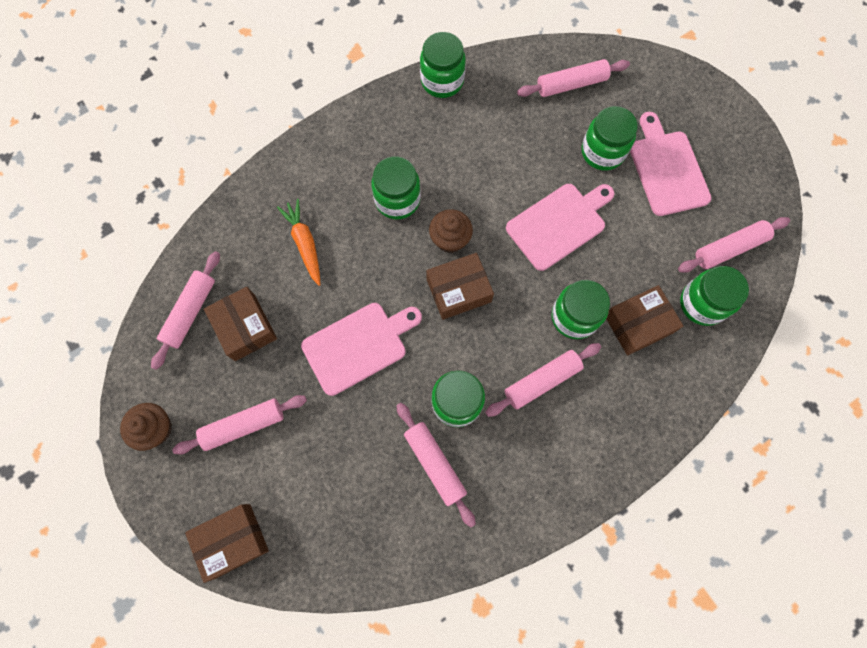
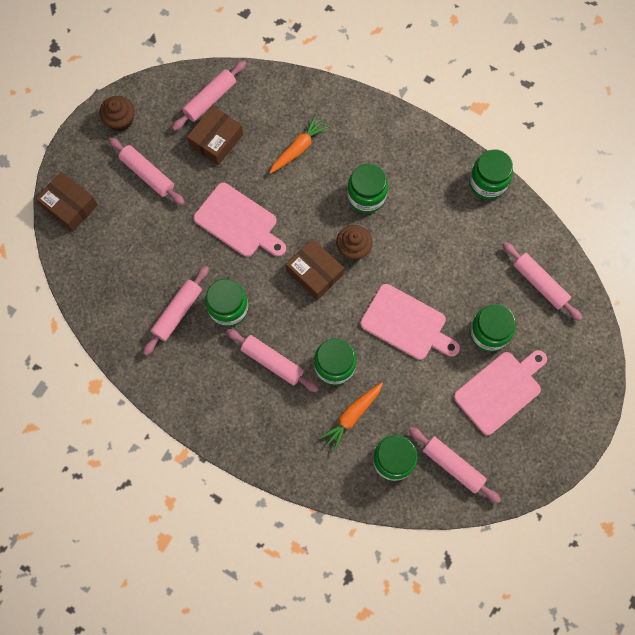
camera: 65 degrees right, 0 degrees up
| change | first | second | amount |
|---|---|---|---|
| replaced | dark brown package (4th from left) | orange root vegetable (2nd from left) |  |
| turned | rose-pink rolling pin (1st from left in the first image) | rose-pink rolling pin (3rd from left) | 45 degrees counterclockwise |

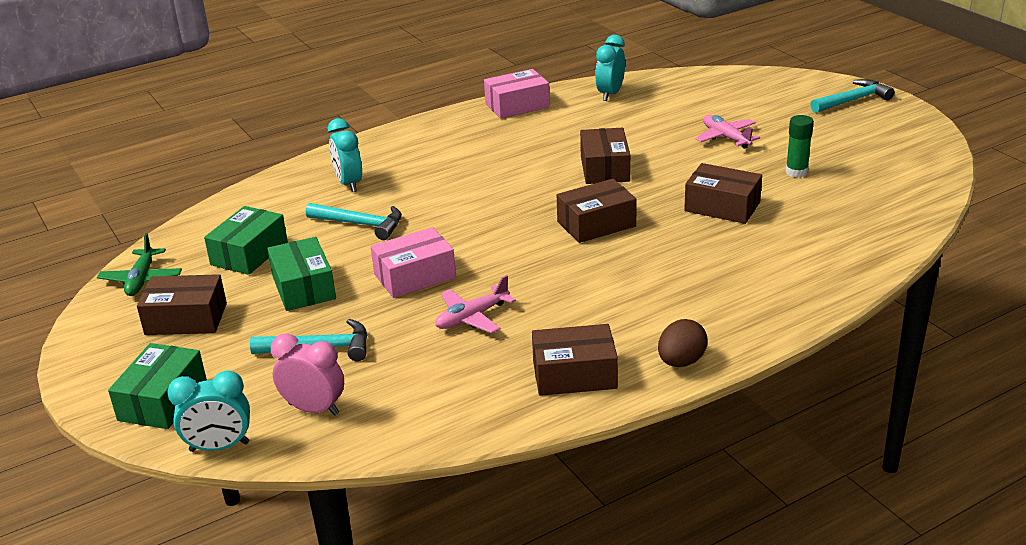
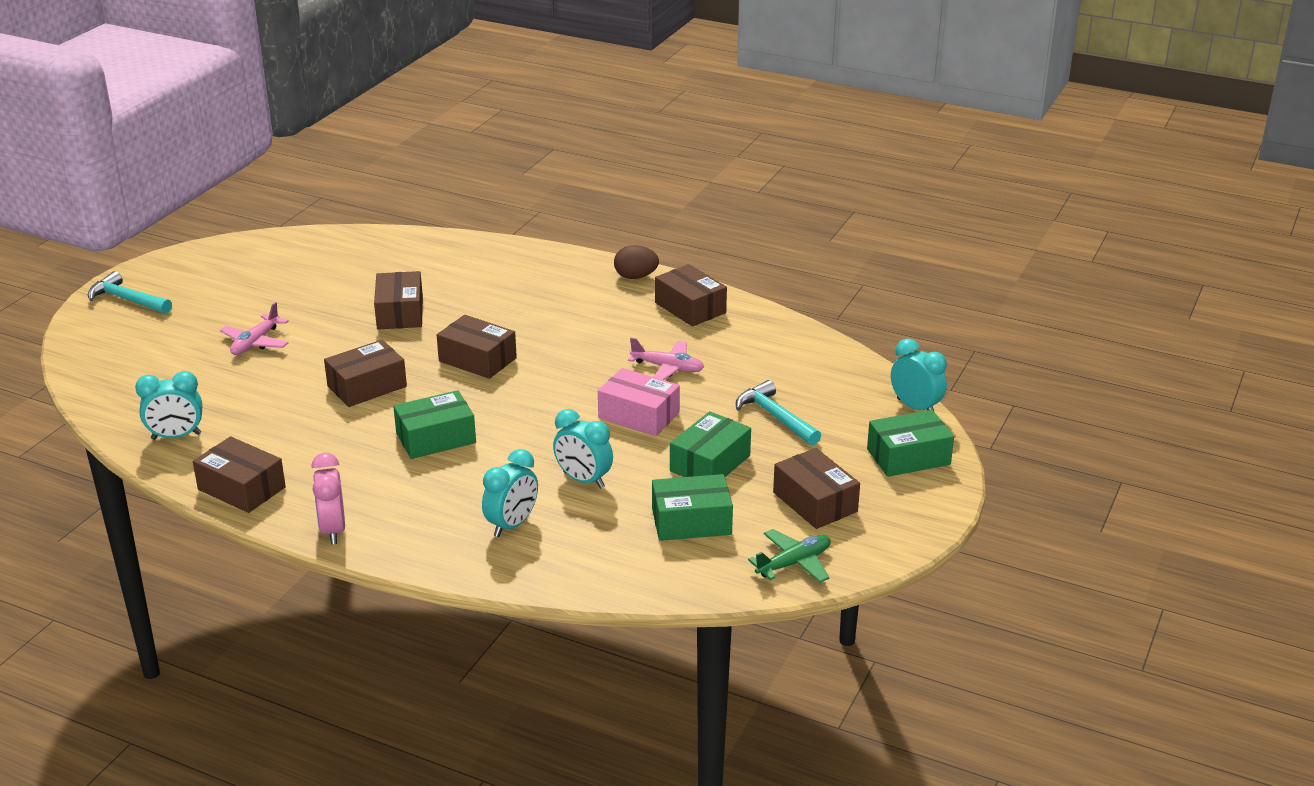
camera: 125 degrees left, 0 degrees up
| change | first | second | amount |
|---|---|---|---|
| removed | emerald glue stick |  |  |
| added |  | emerald package (1st from left) |  |
| moved | rose-pink alarm clock |  |  |
| replaced | turquoise hammer (2nd from left) | turquoise alarm clock (3rd from left) |  |
| recoloured | rose-pink package (2nd from left) | dark brown package (1st from left) |  |

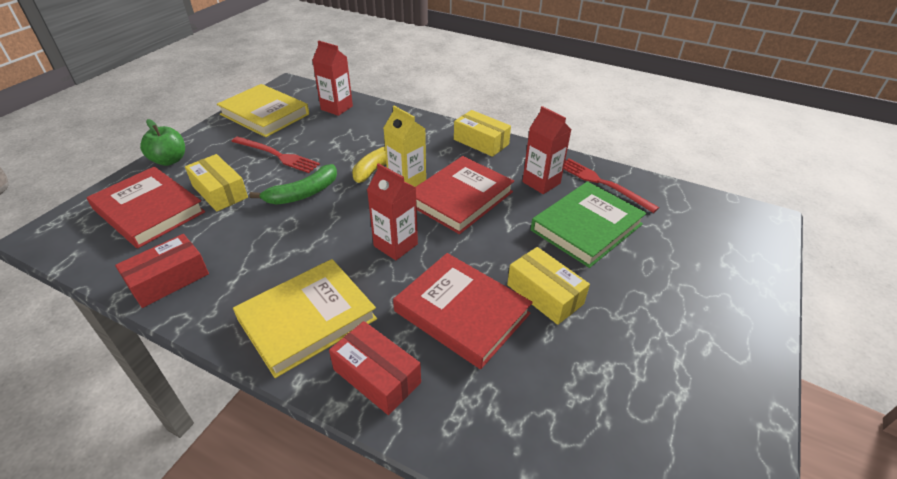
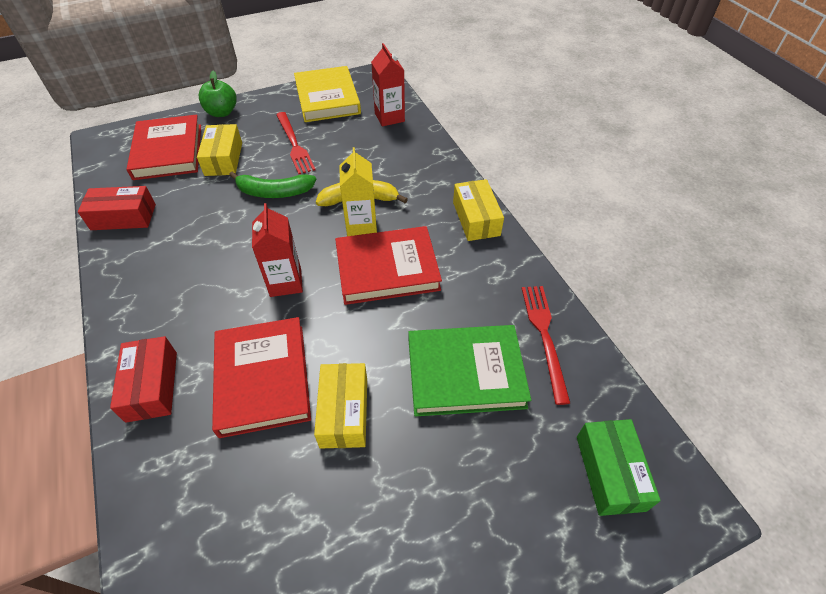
camera: 40 degrees right, 10 degrees up
| change | first | second | amount |
|---|---|---|---|
| removed | yellow hardcover (2nd from left) |  |  |
| removed | scarlet milk carton (3rd from left) |  |  |
| added |  | emerald package |  |

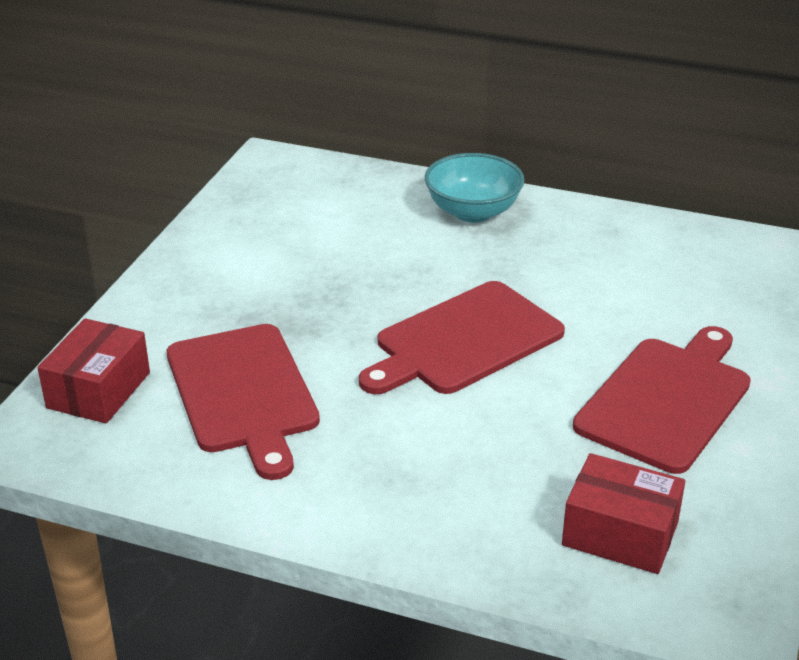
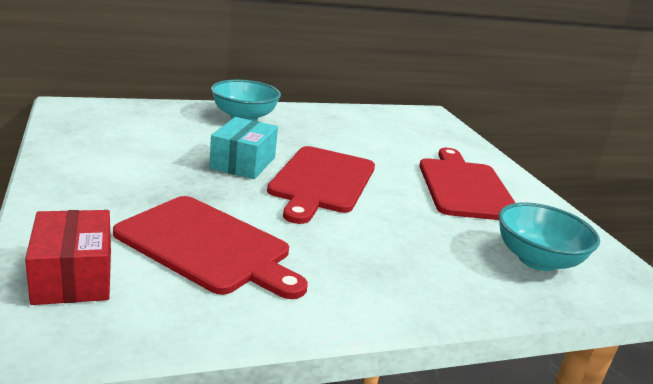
camera: 40 degrees left, 10 degrees down
| change | first | second | amount |
|---|---|---|---|
| added |  | turquoise package |  |
| replaced | scarlet package (2nd from left) | turquoise bowl (2nd from left) |  |

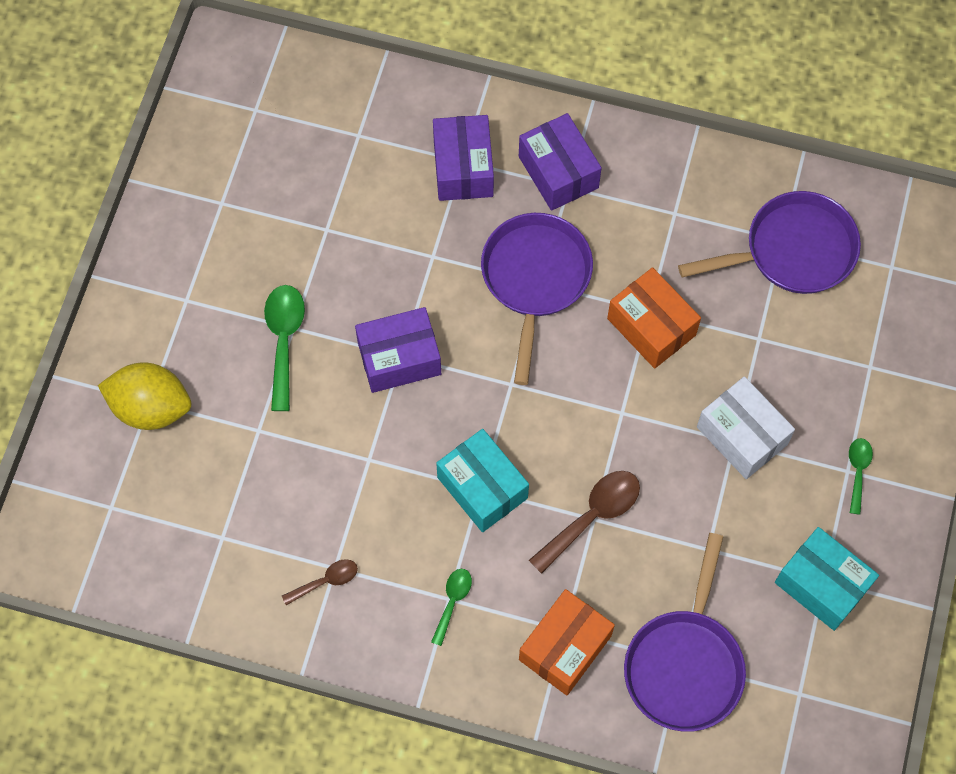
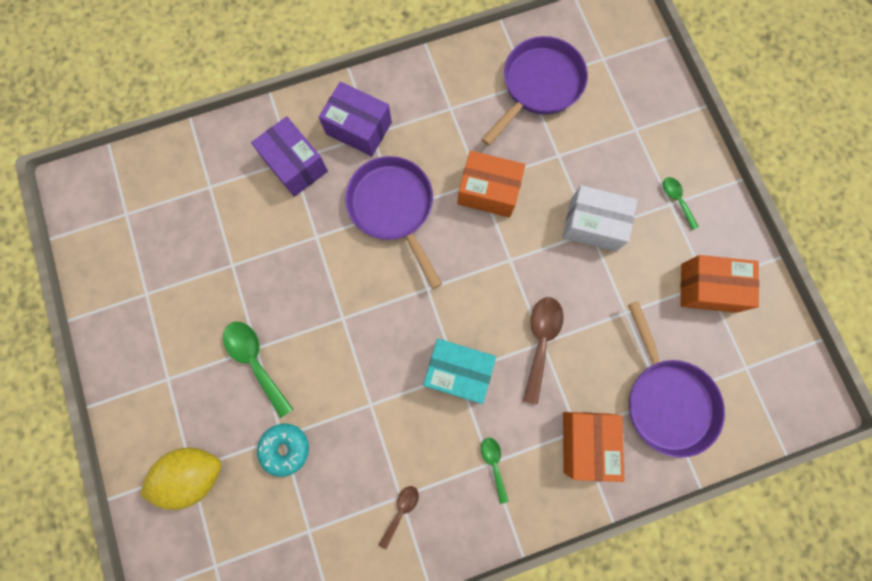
camera: 35 degrees left, 10 degrees up
| change | first | second | amount |
|---|---|---|---|
| removed | violet package (1st from left) |  |  |
| added |  | turquoise donut |  |
| recoloured | turquoise package (2nd from left) | orange package (3rd from left) |  |

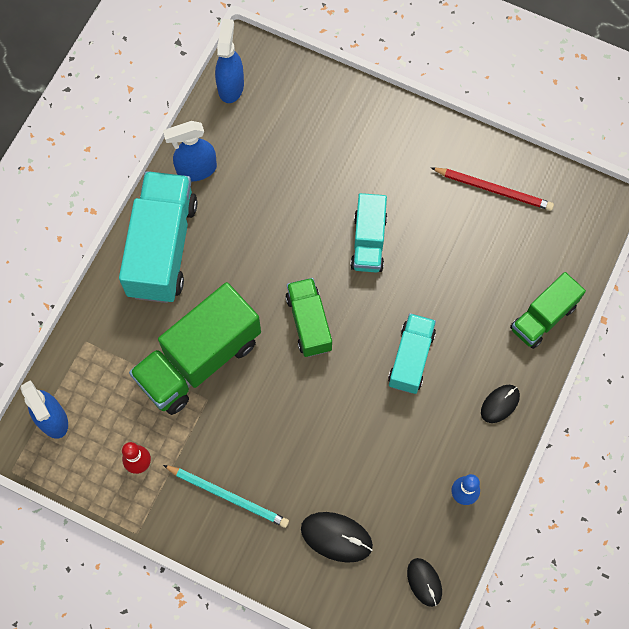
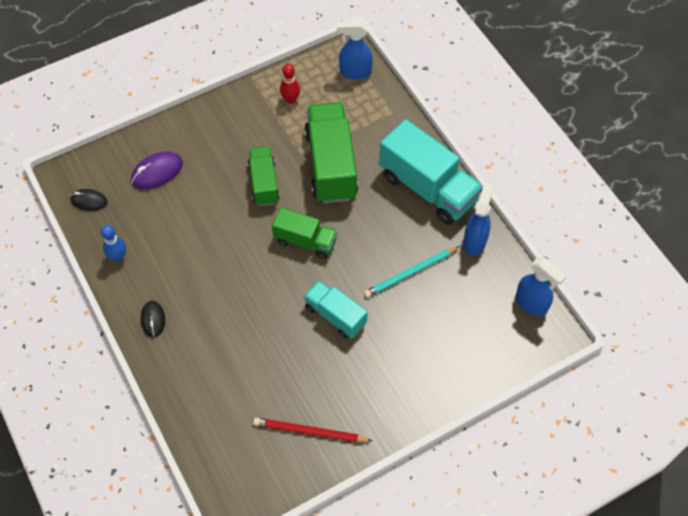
camera: 125 degrees right, 10 degrees down
| change | first | second | amount |
|---|---|---|---|
| removed | turquoise truck (3rd from left) |  |  |
| moved | turquoise wooden pencil |  |  |
| moved | emerald truck (3rd from left in the first image) | emerald truck (1st from left) |  |
| recoloured | jet-black computer mouse (1st from left) | violet computer mouse |  |
| turned | scarlet wooden pencil |  | 45 degrees clockwise |

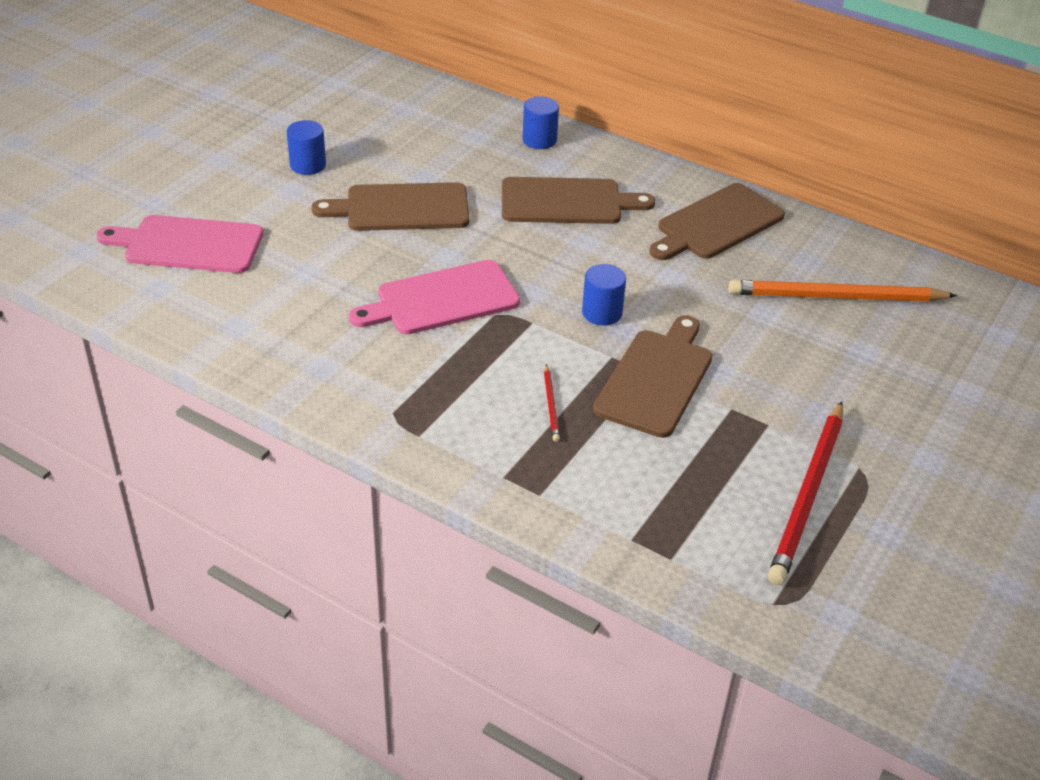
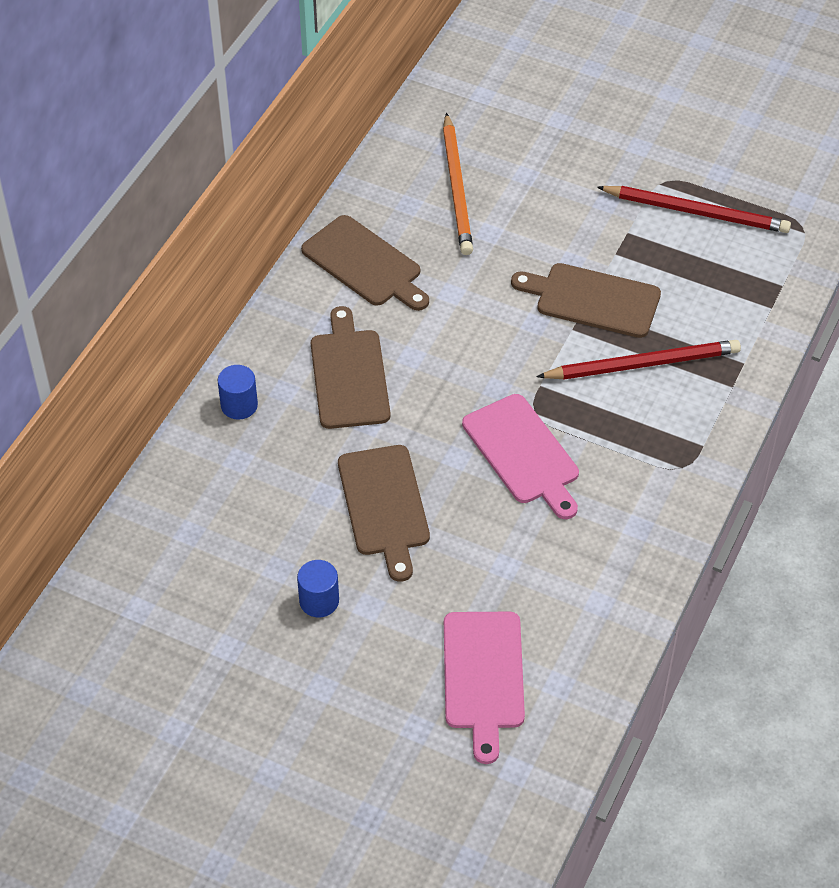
camera: 95 degrees left, 10 degrees up
| change | first | second | amount |
|---|---|---|---|
| removed | cobalt solid cylinder (3rd from left) |  |  |
| resized | scarlet wooden pencil (1st from left) |  | x2.28 |

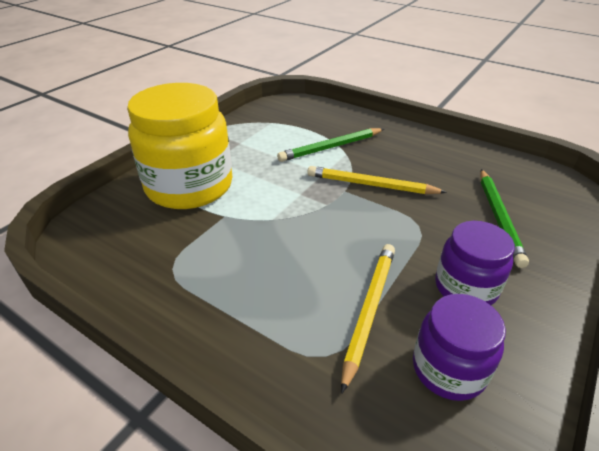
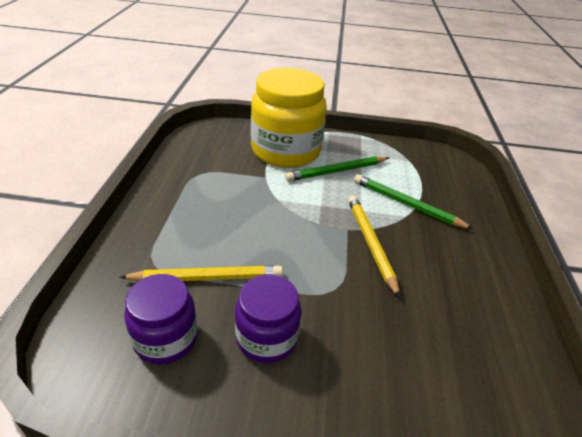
camera: 60 degrees right, 0 degrees up
| change | first | second | amount |
|---|---|---|---|
| moved | emerald wooden pencil (2nd from left in the first image) | emerald wooden pencil (1st from left) |  |

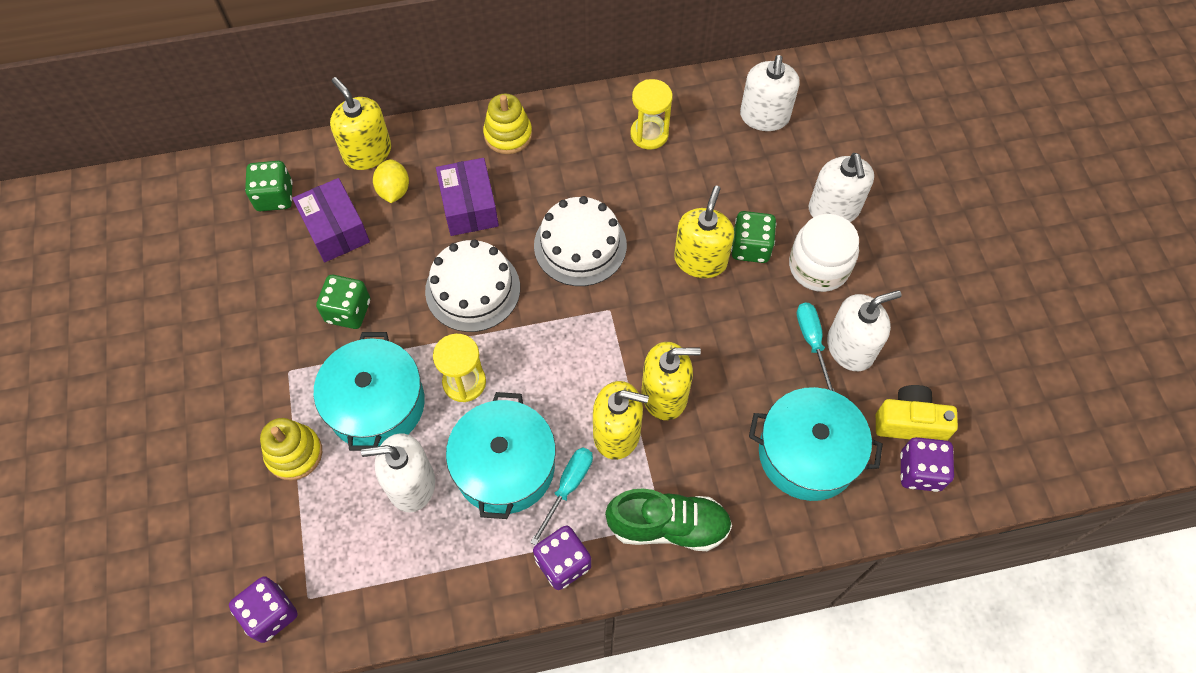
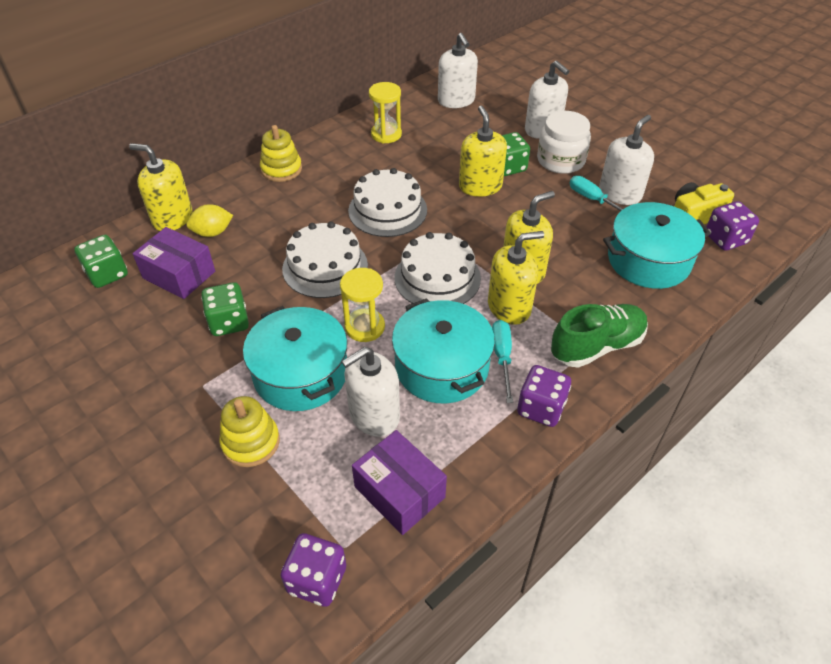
camera: 30 degrees left, 15 degrees down
| change | first | second | amount |
|---|---|---|---|
| added |  | white gateau (3rd from left) |  |
| moved | violet package (2nd from left) |  |  |
| turned | yellow lemon |  | 75 degrees counterclockwise |

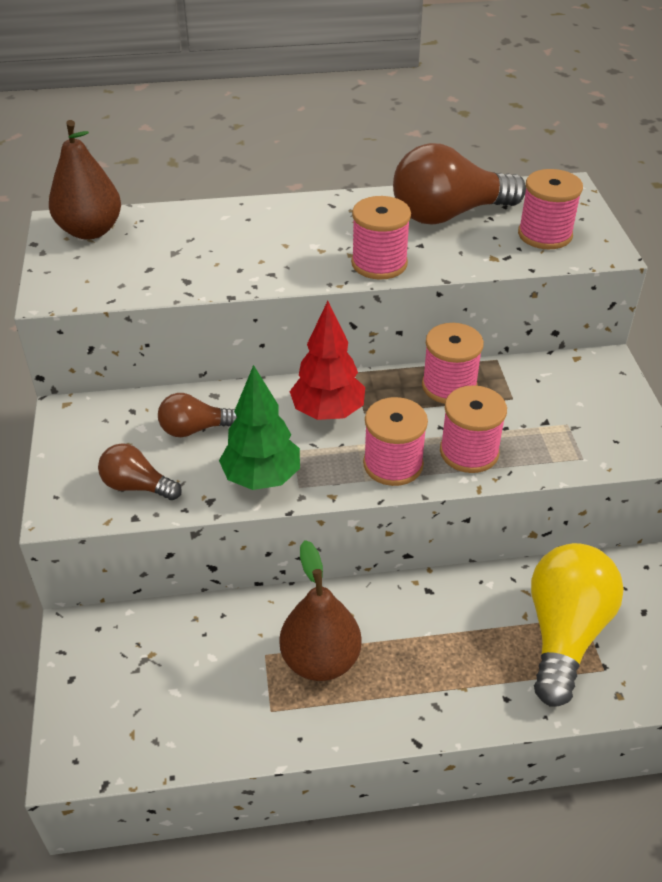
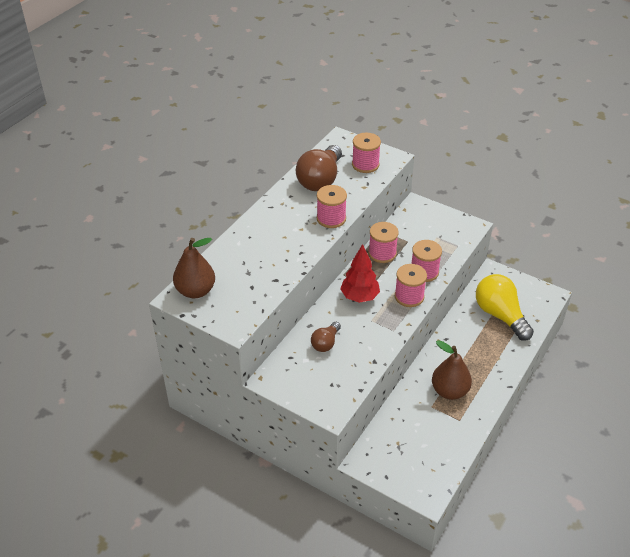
camera: 50 degrees left, 0 degrees up
| change | first | second | amount |
|---|---|---|---|
| removed | dark brown light bulb (1st from left) |  |  |
| removed | emerald toy tree |  |  |

